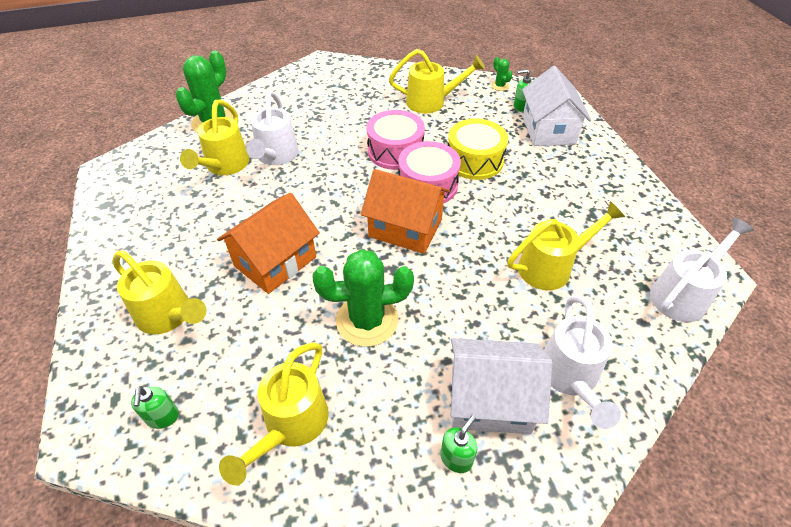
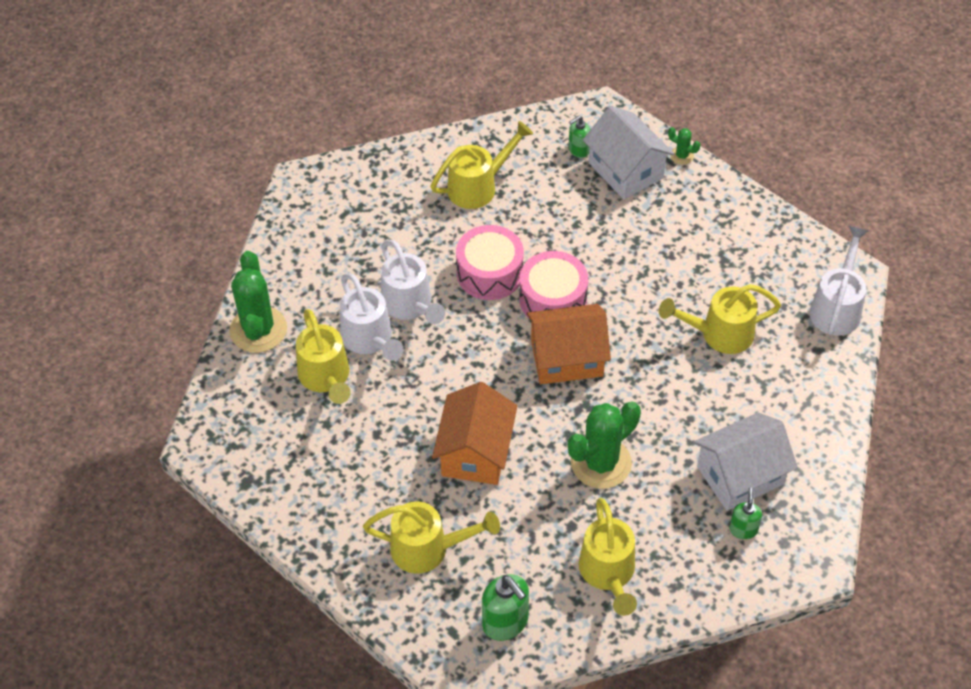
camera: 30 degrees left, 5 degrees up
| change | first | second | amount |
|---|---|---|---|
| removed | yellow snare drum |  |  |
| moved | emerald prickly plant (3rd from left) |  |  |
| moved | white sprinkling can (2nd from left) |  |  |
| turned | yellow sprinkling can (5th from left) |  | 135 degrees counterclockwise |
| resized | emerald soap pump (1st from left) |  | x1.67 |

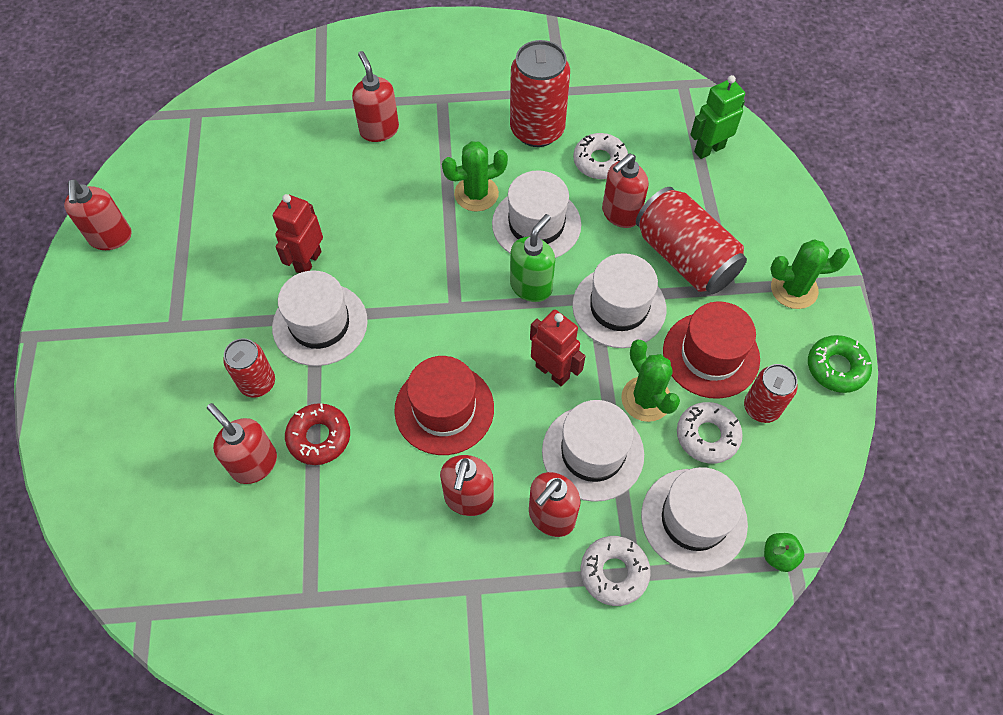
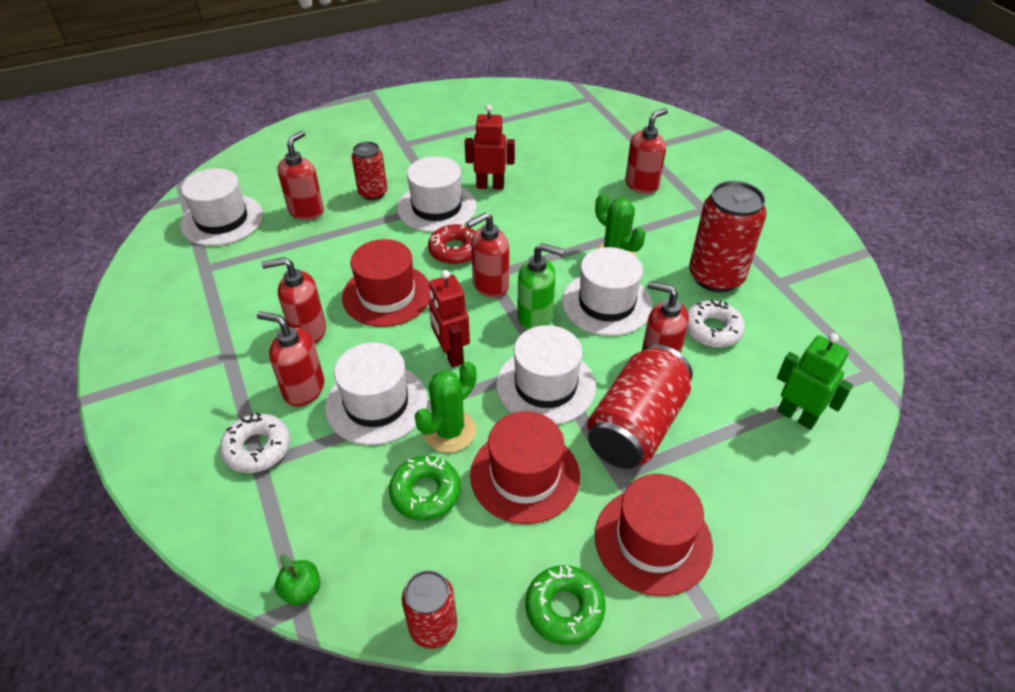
camera: 70 degrees right, 15 degrees down
| change | first | second | amount |
|---|---|---|---|
| moved | scarlet soap pump (1st from left in the first image) | scarlet soap pump (4th from left) |  |
| moved | scarlet donut |  |  |
| moved | white hat (5th from left in the first image) | white hat (1st from left) |  |
| moved | scarlet tin (4th from left in the first image) | scarlet tin (2nd from left) |  |
| replaced | emerald prickly plant (3rd from left) | scarlet hat (3rd from left) |  |
| recoloured | white donut (3rd from left) | emerald donut (1st from left) |  |
| turned | scarlet robot figure (2nd from left in the first image) | scarlet robot figure (1st from left) | 135 degrees clockwise |

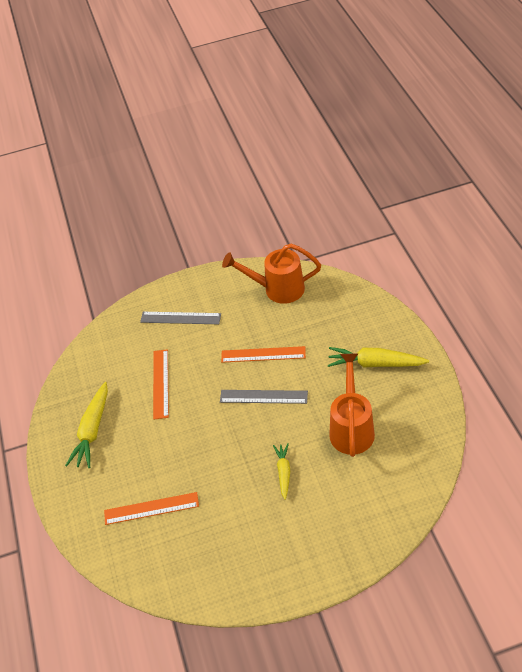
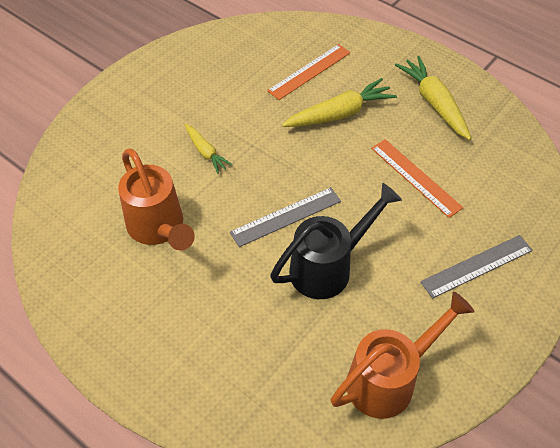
camera: 140 degrees right, 5 degrees up
| change | first | second | amount |
|---|---|---|---|
| moved | yellow root vegetable (3rd from left in the first image) | yellow root vegetable (2nd from left) |  |
| replaced | orange ruler (3rd from left) | jet-black sprinkling can |  |

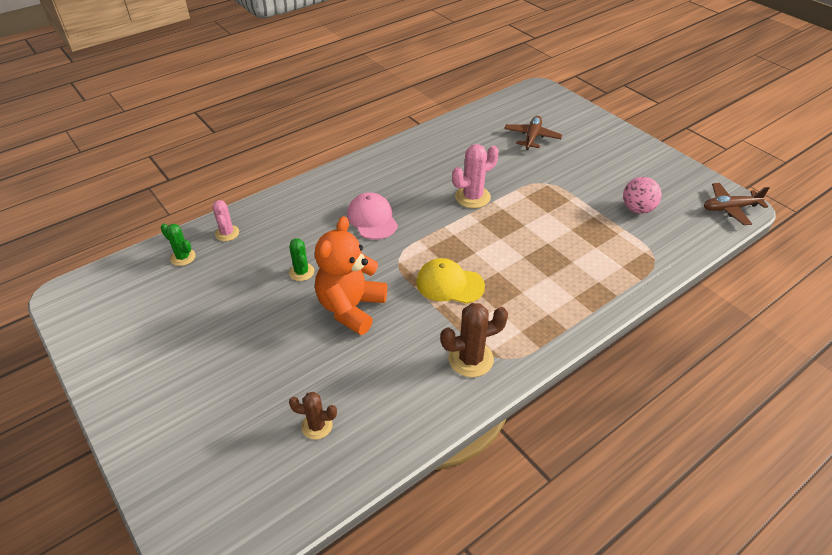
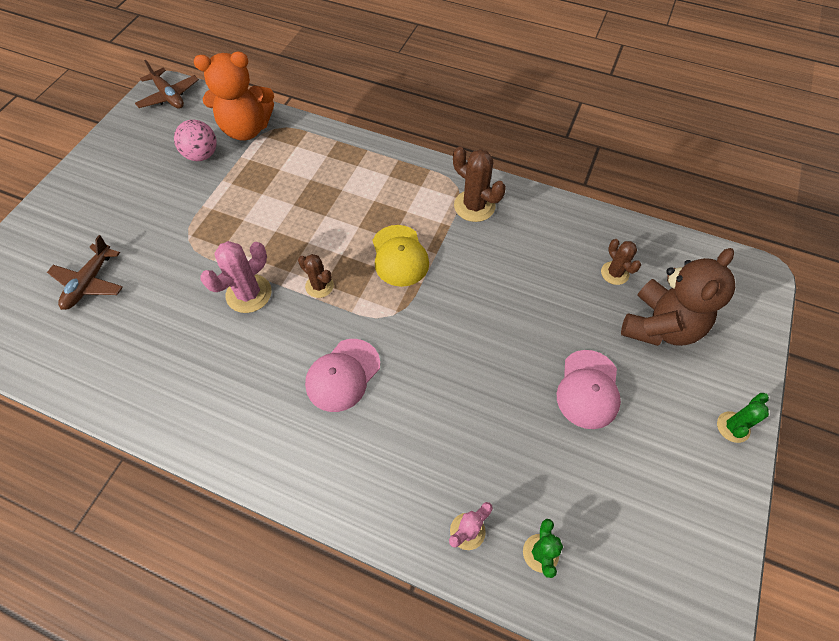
camera: 120 degrees left, 15 degrees up
| change | first | second | amount |
|---|---|---|---|
| added |  | dark brown prickly plant (1st from left) |  |
| added |  | rose-pink baseball cap (2nd from left) |  |
| added |  | dark brown stuffed bear |  |
| moved | emerald prickly plant (2nd from left) |  |  |
| moved | orange stuffed bear |  |  |
| turned | rose-pink prickly plant (2nd from left in the first image) | rose-pink prickly plant (1st from left) | 75 degrees counterclockwise |
| turned | dark brown toy plane (1st from left) |  | 60 degrees counterclockwise |

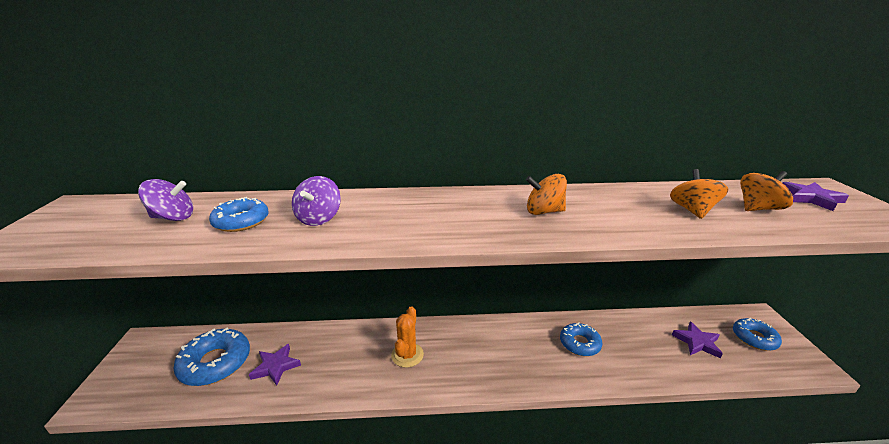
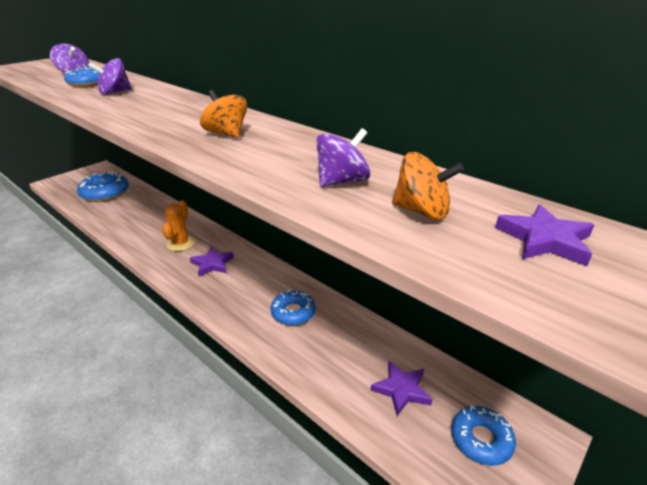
camera: 45 degrees right, 5 degrees up
| change | first | second | amount |
|---|---|---|---|
| moved | violet star (1st from left) |  |  |
| recoloured | orange whirligig (2nd from left) | violet whirligig (3rd from left) |  |
| turned | orange prickly plant |  | 45 degrees counterclockwise |

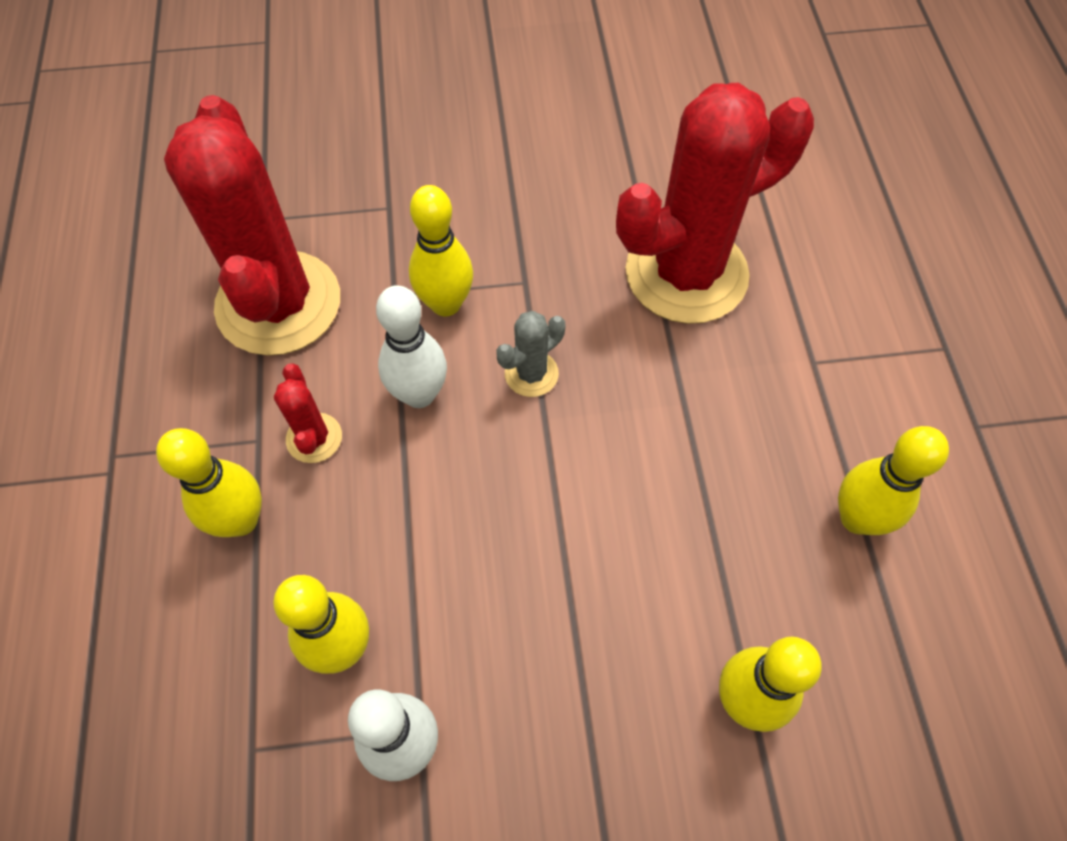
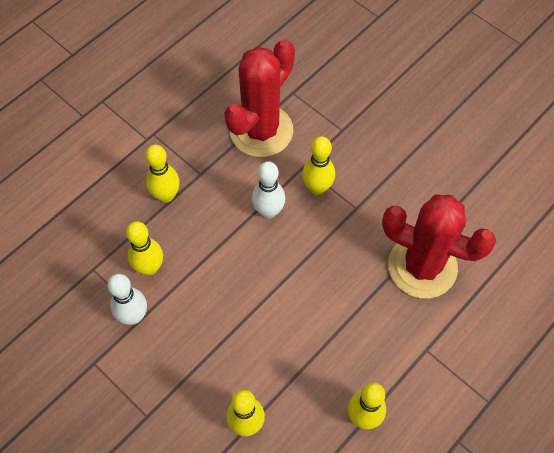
camera: 50 degrees right, 0 degrees up
| change | first | second | amount |
|---|---|---|---|
| removed | scarlet prickly plant (2nd from left) |  |  |
| removed | gray prickly plant |  |  |

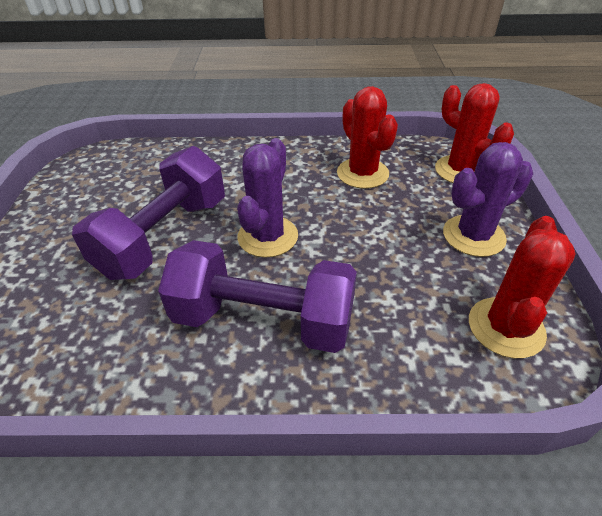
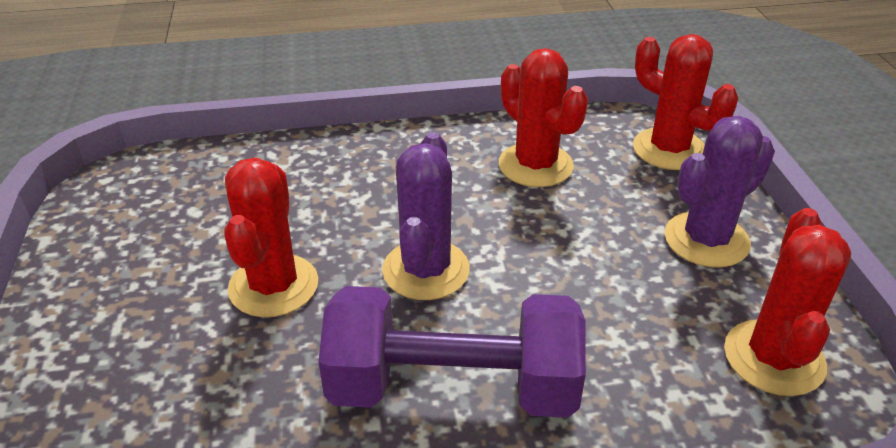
camera: 10 degrees left, 5 degrees down
| change | first | second | amount |
|---|---|---|---|
| replaced | violet hand weight (1st from left) | scarlet prickly plant (1st from left) |  |

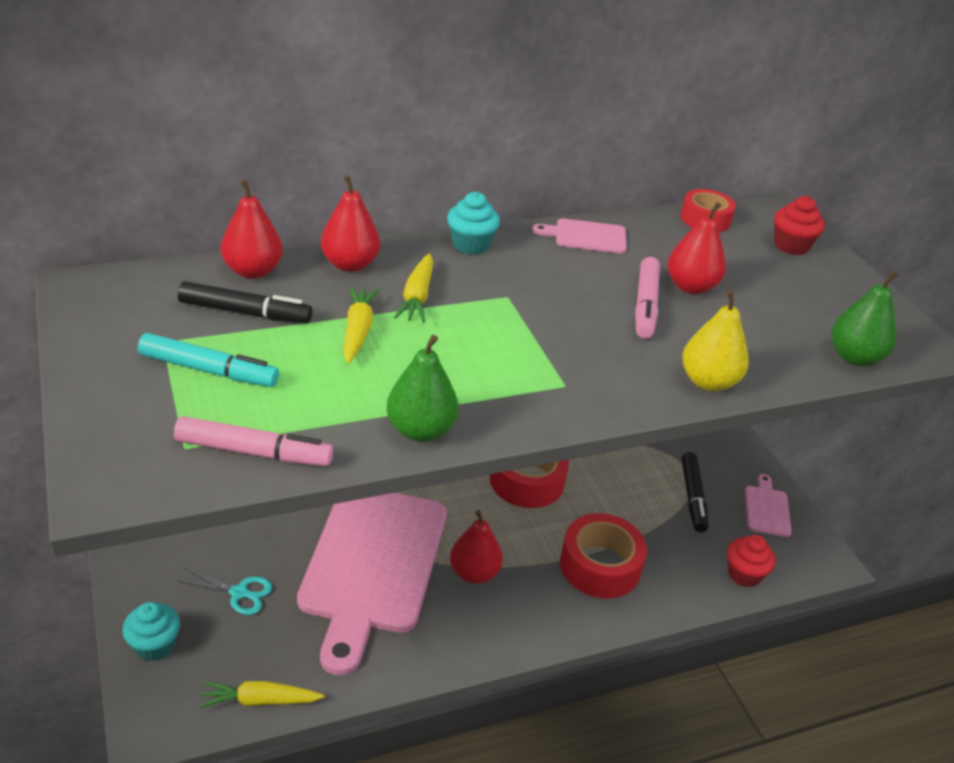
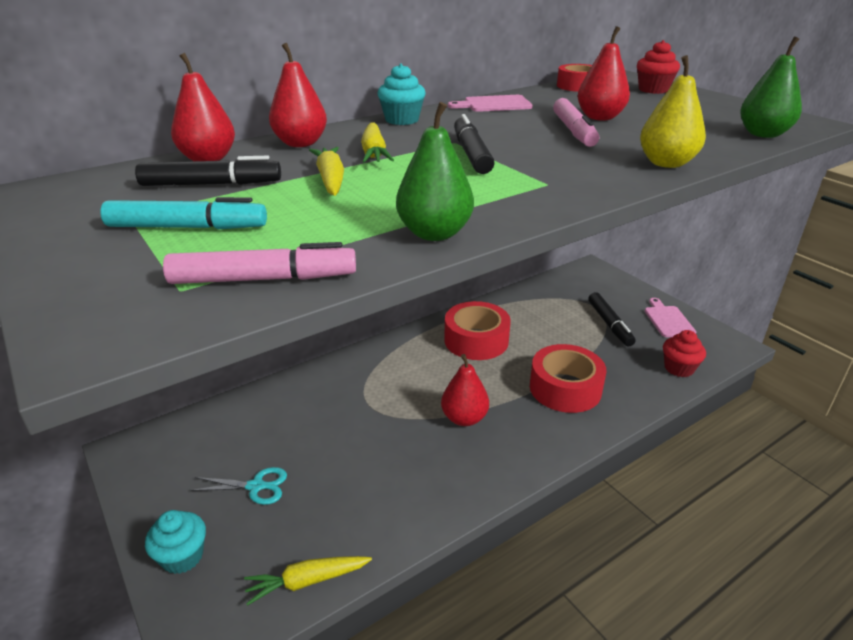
camera: 10 degrees left, 5 degrees down
| change | first | second | amount |
|---|---|---|---|
| removed | rose-pink bread board (1st from left) |  |  |
| added |  | jet-black marker (2nd from left) |  |

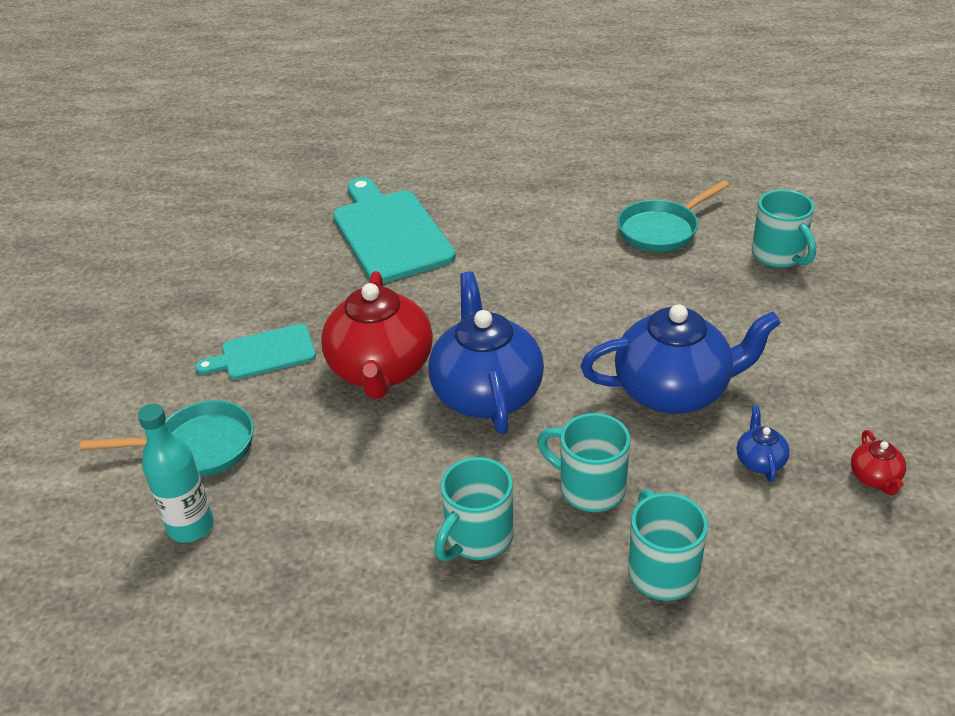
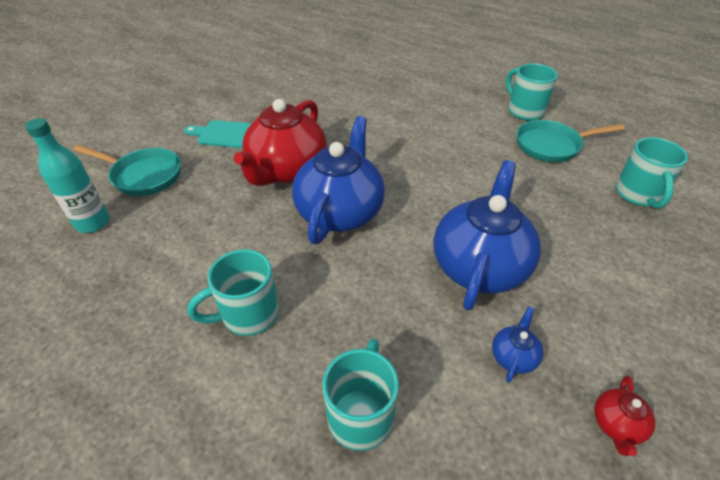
camera: 25 degrees right, 5 degrees up
| change | first | second | amount |
|---|---|---|---|
| removed | turquoise bread board (2nd from left) |  |  |
| moved | turquoise mug (2nd from left in the first image) | turquoise mug (3rd from left) |  |
| turned | cobalt teapot (2nd from left) |  | 90 degrees counterclockwise |

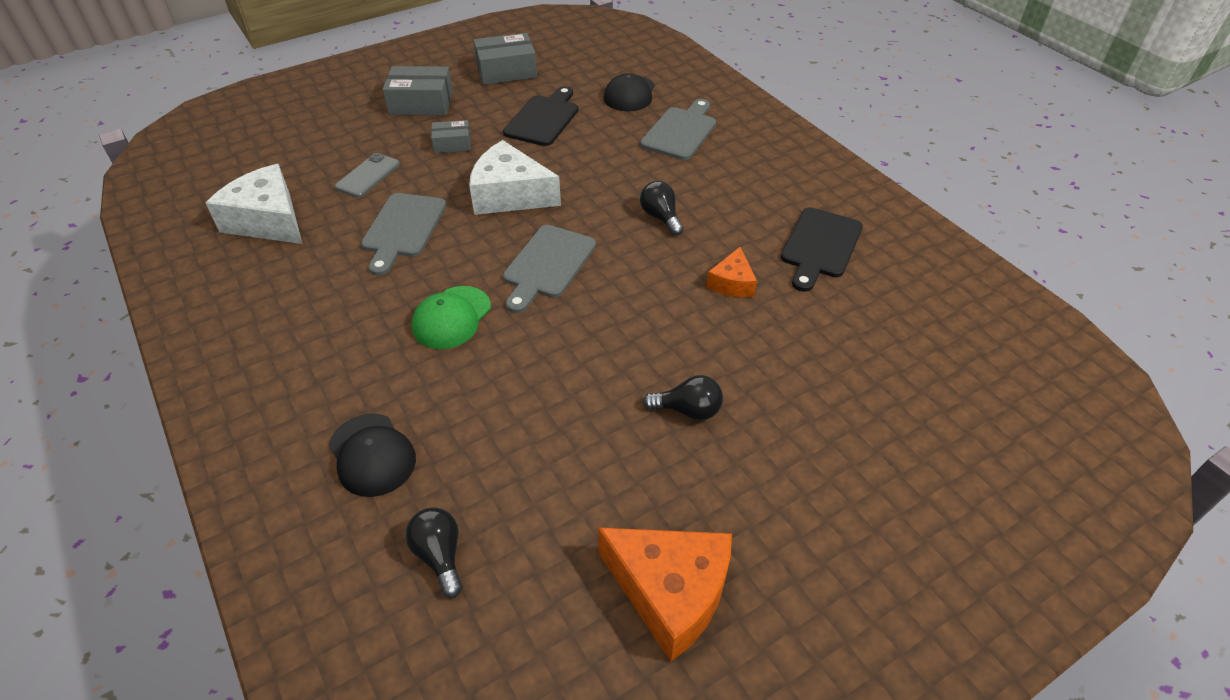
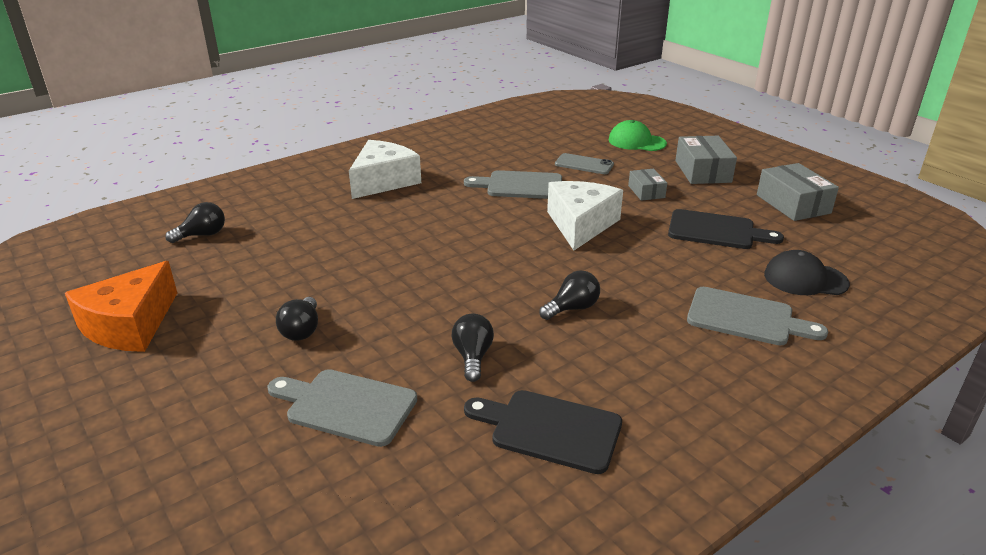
camera: 85 degrees right, 15 degrees down
| change | first | second | amount |
|---|---|---|---|
| removed | jet-black baseball cap (1st from left) |  |  |
| moved | white piece of cheese (1st from left) |  |  |
| moved | emerald baseball cap |  |  |
| moved | gray bread board (2nd from left in the first image) | gray bread board (1st from left) |  |
| replaced | orange piece of cheese (2nd from left) | jet-black light bulb (3rd from left) |  |

